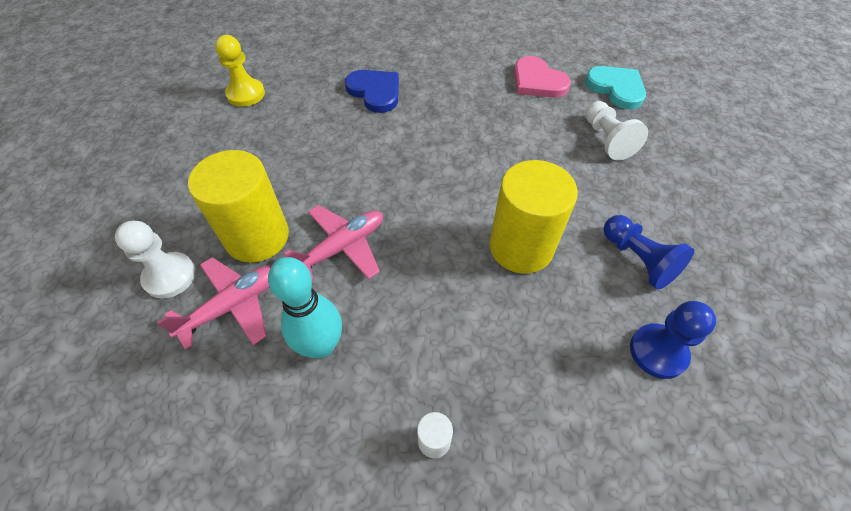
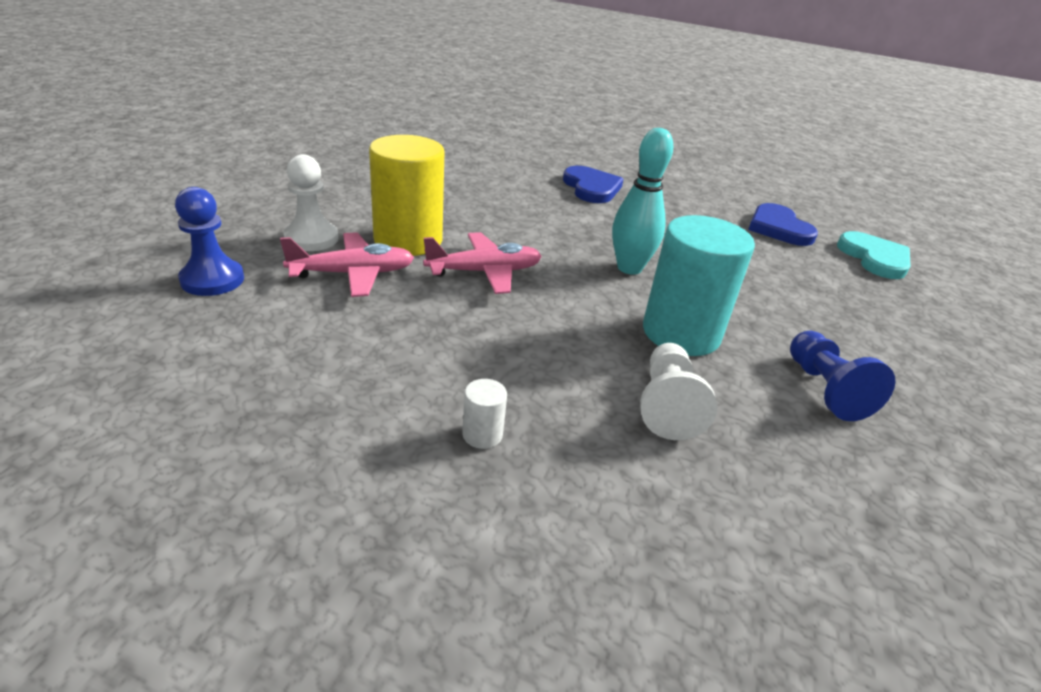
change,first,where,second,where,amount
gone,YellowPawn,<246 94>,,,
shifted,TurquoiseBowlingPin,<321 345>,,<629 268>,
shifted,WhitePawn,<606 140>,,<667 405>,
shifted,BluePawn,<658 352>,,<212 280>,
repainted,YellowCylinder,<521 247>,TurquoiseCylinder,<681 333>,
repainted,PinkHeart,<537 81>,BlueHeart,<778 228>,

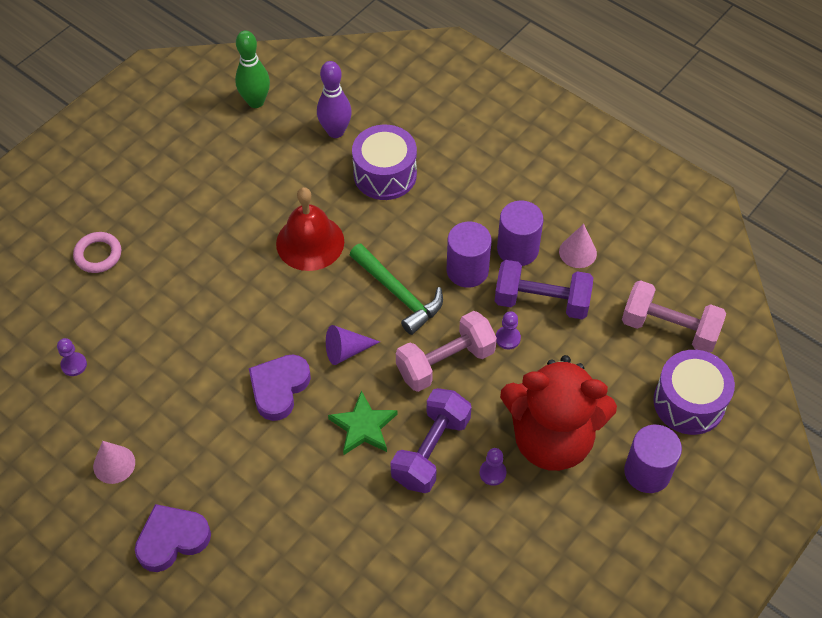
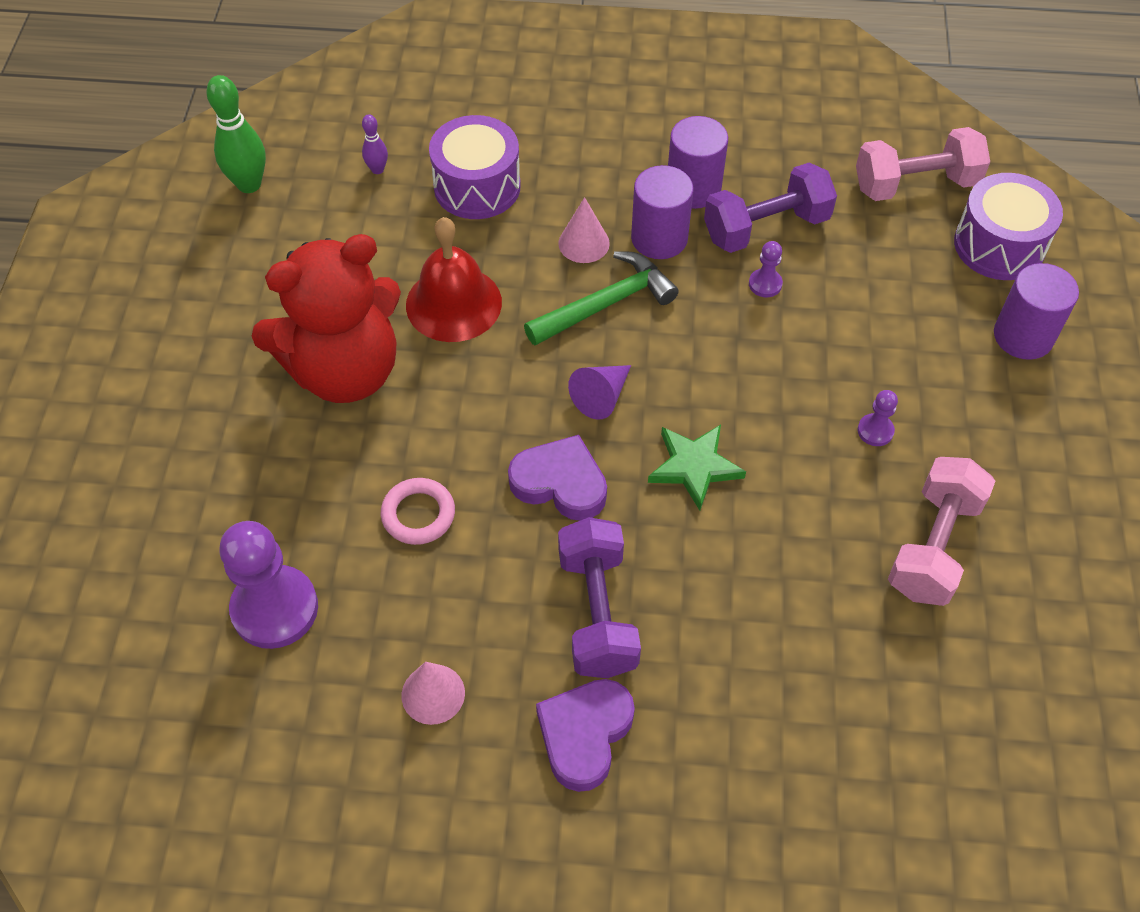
change,first,where,second,where,amount
shifted,PinkRing,<98 255>,,<418 514>,
shifted,PurpleDumbbell,<431 450>,,<597 612>,
shifted,PinkDumbbell,<445 362>,,<933 546>,
shifted,RedTeddyBear,<551 438>,,<345 370>,
shifted,PinkCone,<577 252>,,<584 243>,
rotated,PurpleHeart,<279 388>,,<560 483>,120 degrees clockwise
rotated,GreenHammer,<399 294>,,<606 303>,45 degrees counterclockwise
scaled,PurplePawn,<74 365>,,<275 608>,x2.20
scaled,PurpleBowlingPin,<335 131>,,<377 169>,x0.53

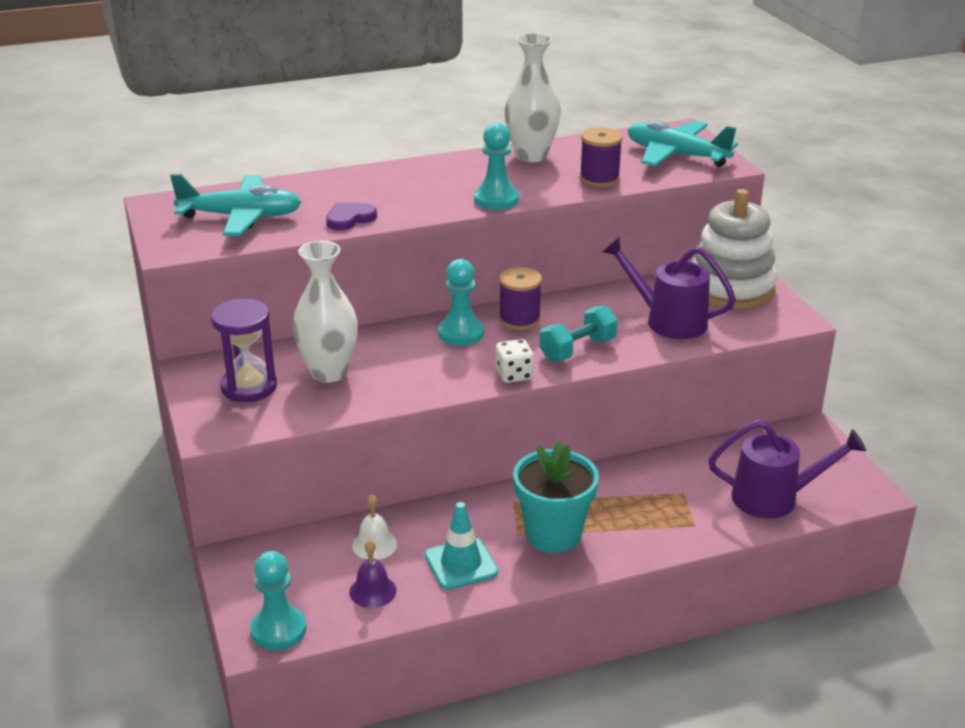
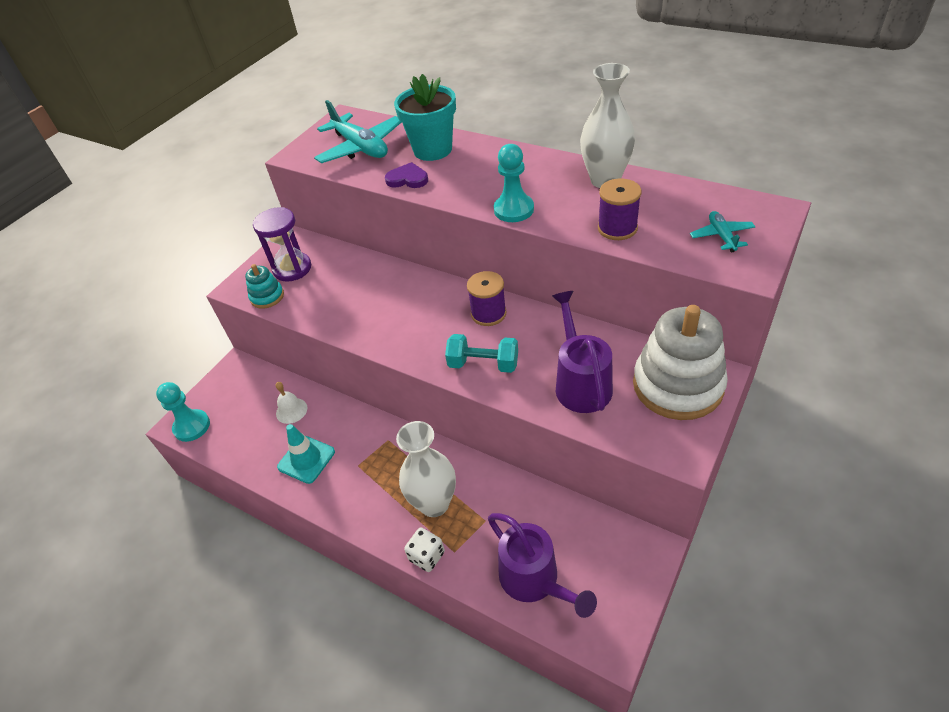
change,first,where,second,where,amount
gone,PurpleBell,<372 591>,,,
gone,TurquoisePawn,<461 333>,,,
new,,,TurquoiseStackingToy,<267 297>,
shifted,WhiteVase,<329 373>,,<434 503>,
shifted,WhiteDice,<514 375>,,<427 556>,
shifted,TurquoiseFlowerPot,<553 534>,,<432 150>,
scaled,TurquoisePlane,<676 155>,,<721 236>,x0.51

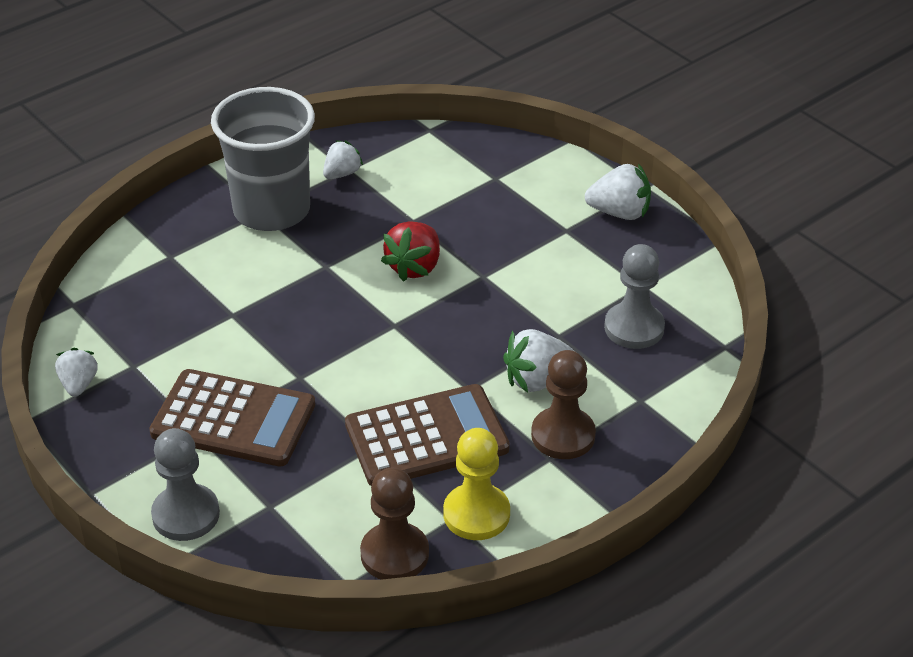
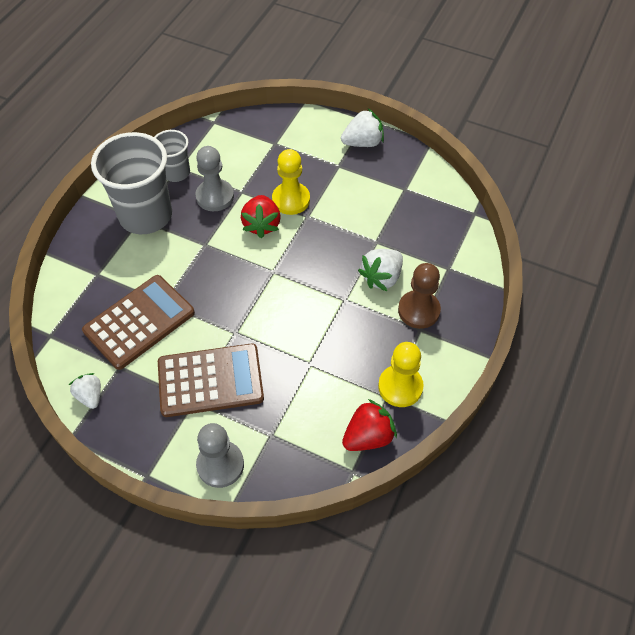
change,first,where,second,where,amount
new,,,YellowPawn,<291 200>,
shifted,BrownCalculator,<426 437>,,<139 322>,
shifted,GreyPawn,<634 328>,,<215 196>,
swapped,WhiteStrawberry,<342 174>,GreyCup,<176 172>,
swapped,BrownPawn,<394 554>,RedStrawberry,<368 436>,

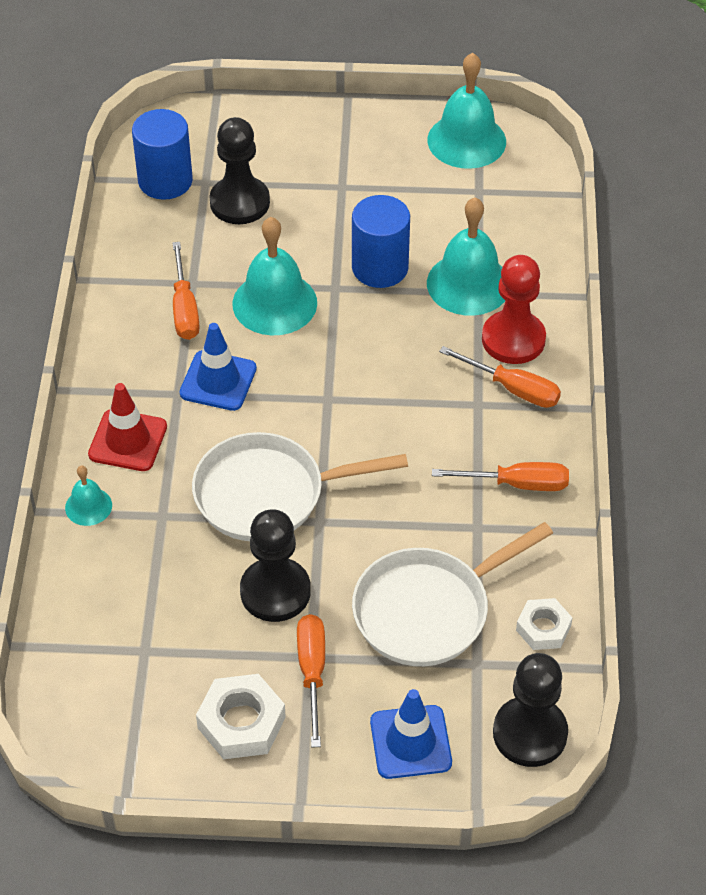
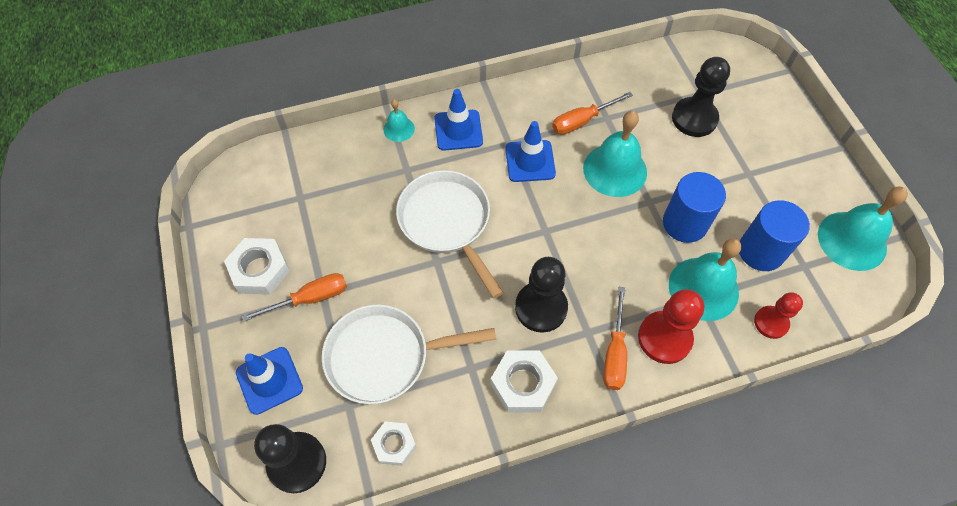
change,first,where,second,where,amount
new,,,RedPawn,<771 323>,
shifted,BlueCylinder,<165 181>,,<761 251>,
shifted,BlackPawn,<275 591>,,<541 308>,
swapped,OrangeScrewdriver,<516 484>,WhiteNut,<523 384>,
repainted,RedTrafficCone,<128 440>,BlueTrafficCone,<458 130>,
rotated,WhitePan,<428 610>,,<384 356>,45 degrees counterclockwise

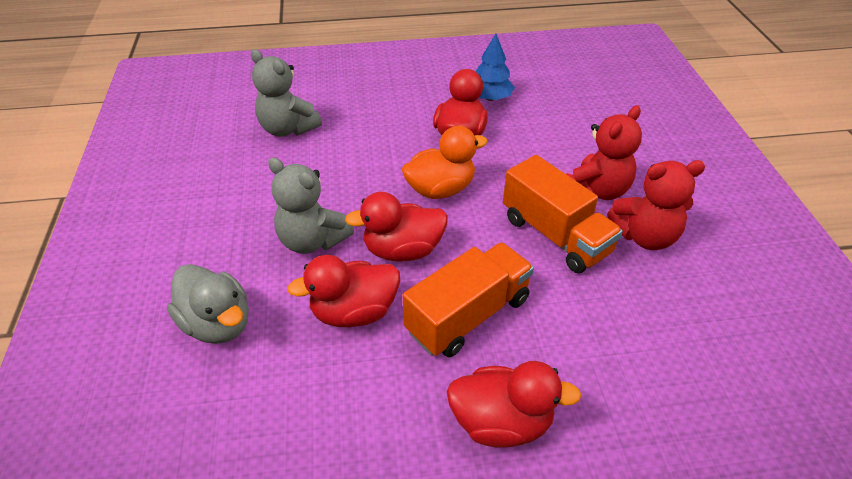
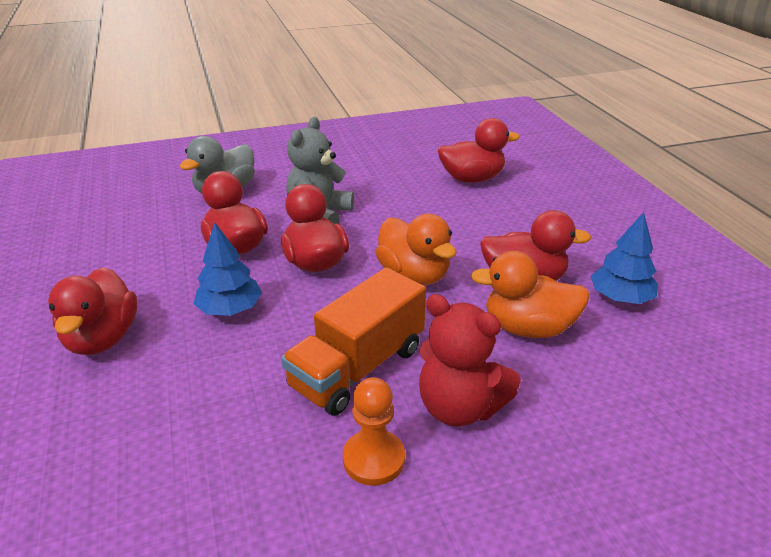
change,first,where,second,where,amount
new,,,OrangeDuck,<528 328>,
swapped,GreyTeddyBear,<288 129>,RedDuck,<472 179>,
swapped,OrangeTruck,<468 315>,BlueTree,<230 309>,
swapped,RedTeddyBear,<645 236>,OrangePawn,<373 459>,

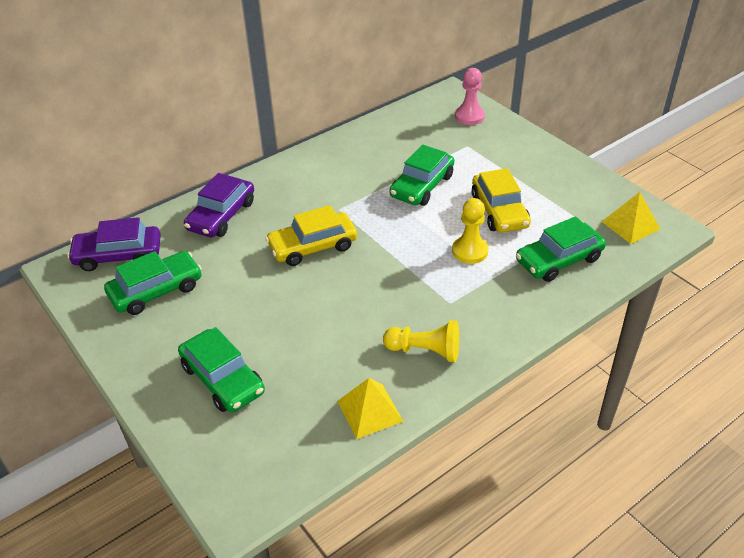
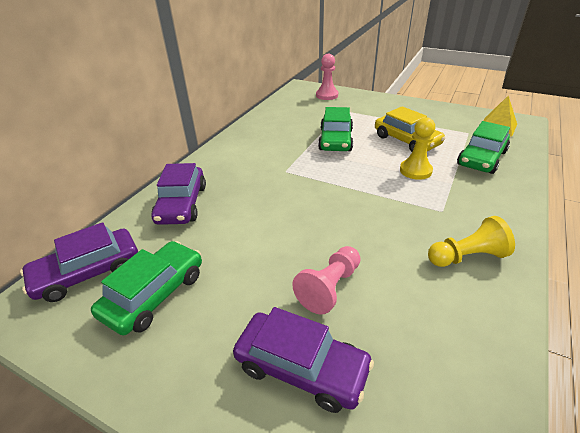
change,first,where,second,where,amount
gone,YellowCar,<313 246>,,,
gone,YellowPyramid,<369 411>,,,
new,,,PinkPawn,<329 287>,
repainted,GreenCar,<222 379>,PurpleCar,<301 368>,

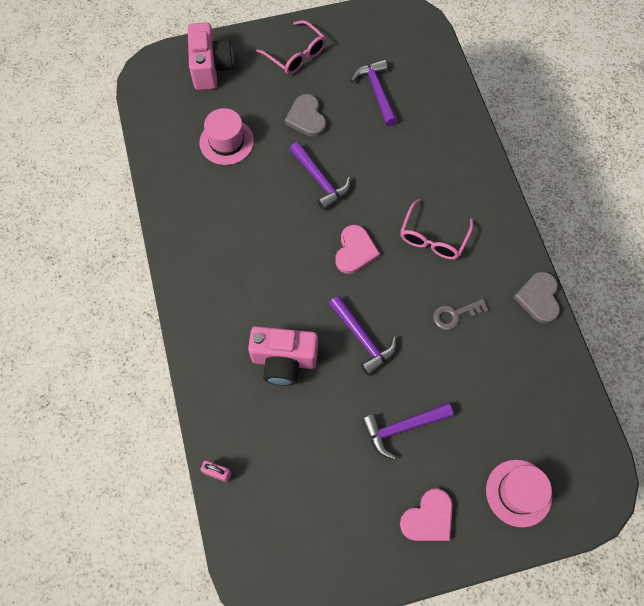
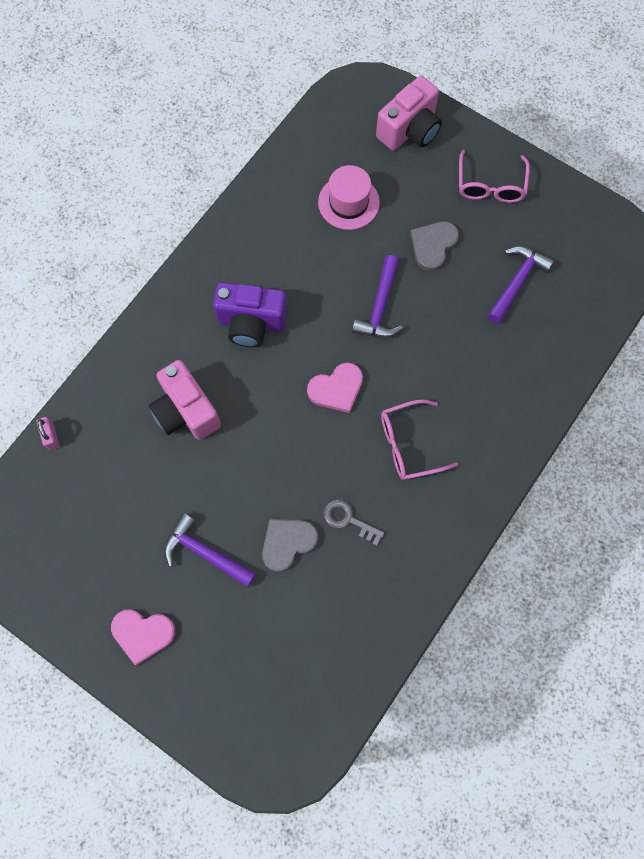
change,first,where,second,where,amount
gone,PurpleHammer,<363 339>,,,
gone,PinkHat,<518 493>,,,
new,,,PurpleCamera,<251 323>,
shifted,GreyHeart,<538 298>,,<287 543>,

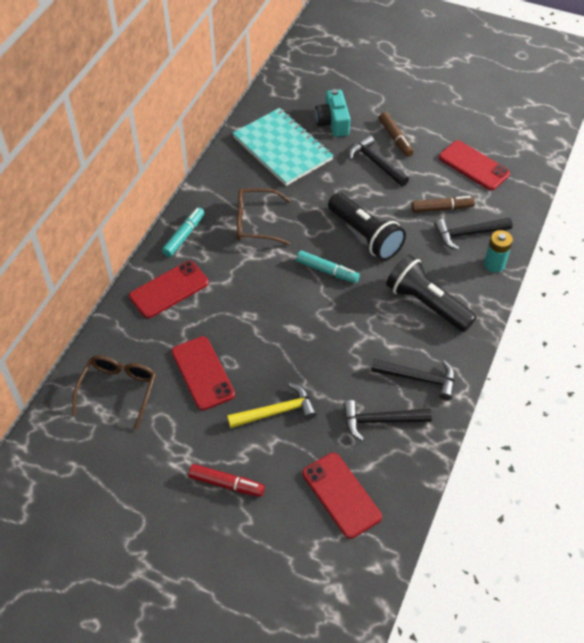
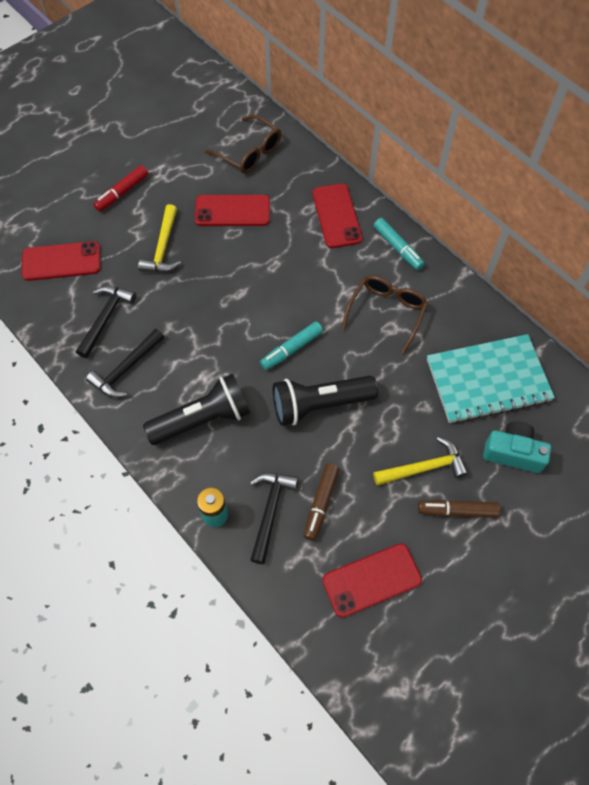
change,first,where,second,where,amount
repainted,BlackHammer,<375 163>,YellowHammer,<424 467>,

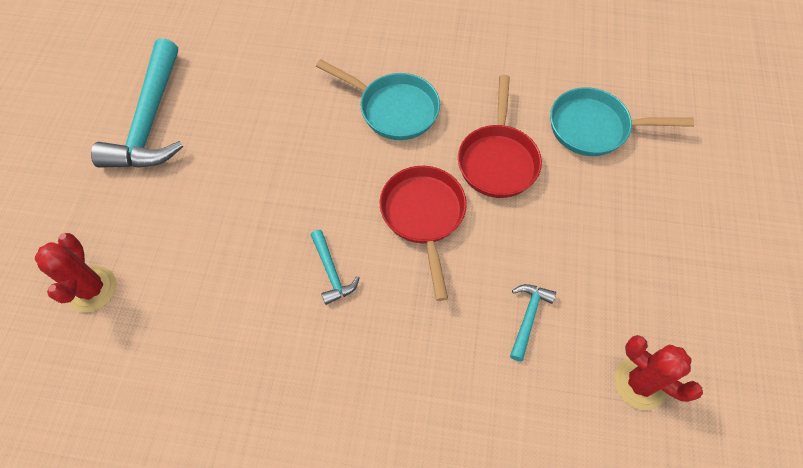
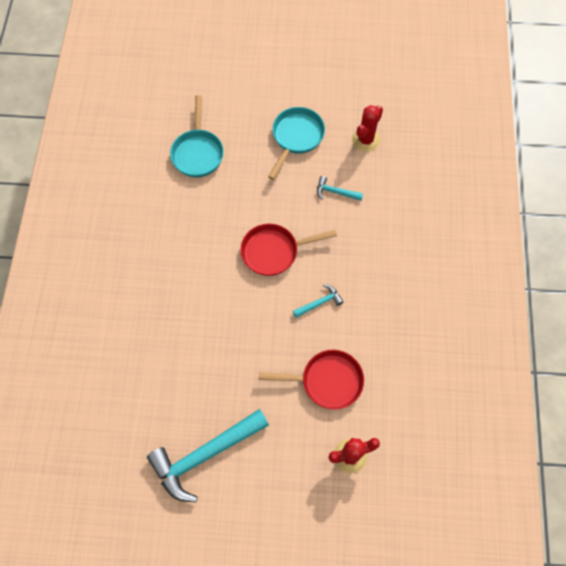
change,first,where,second,where,amount
shifted,TurquoisePan,<393 109>,,<296 138>,
shifted,RedPan,<497 160>,,<326 381>,
rotated,TurquoiseHammer,<150 120>,,<205 455>,150 degrees clockwise

